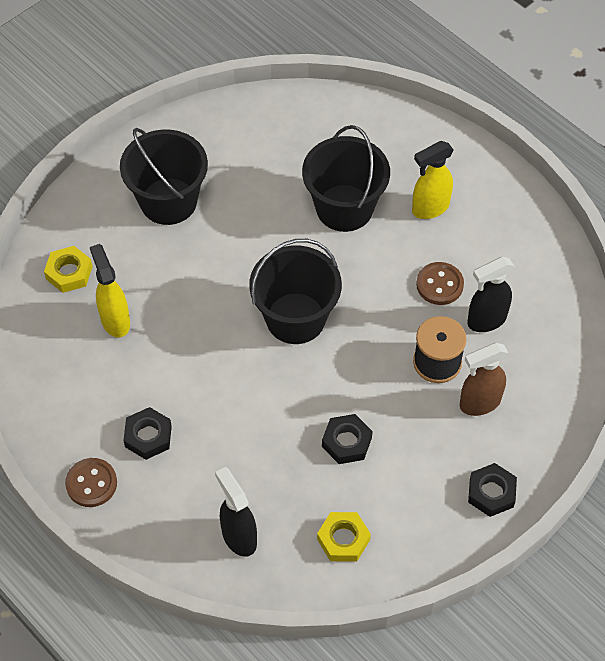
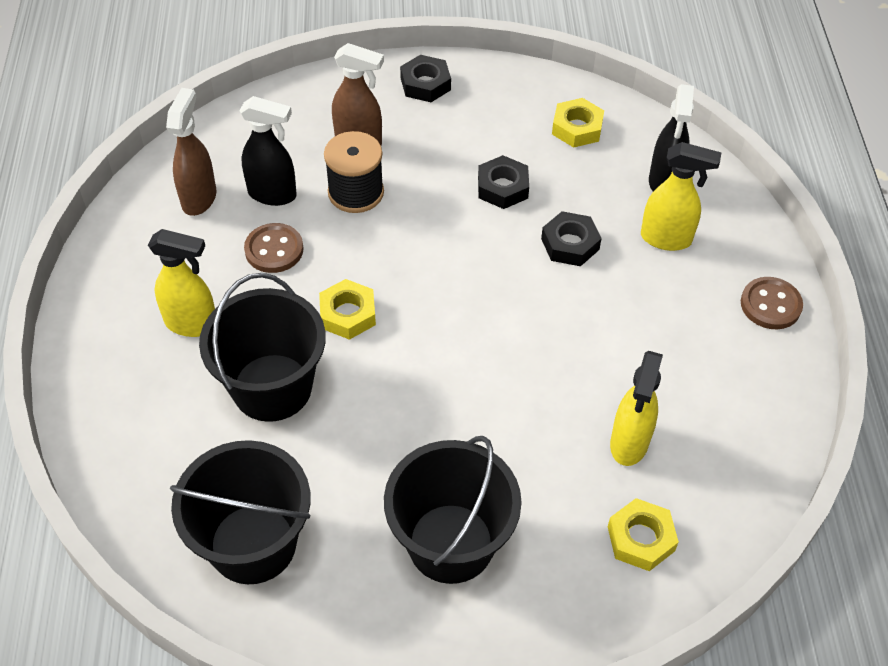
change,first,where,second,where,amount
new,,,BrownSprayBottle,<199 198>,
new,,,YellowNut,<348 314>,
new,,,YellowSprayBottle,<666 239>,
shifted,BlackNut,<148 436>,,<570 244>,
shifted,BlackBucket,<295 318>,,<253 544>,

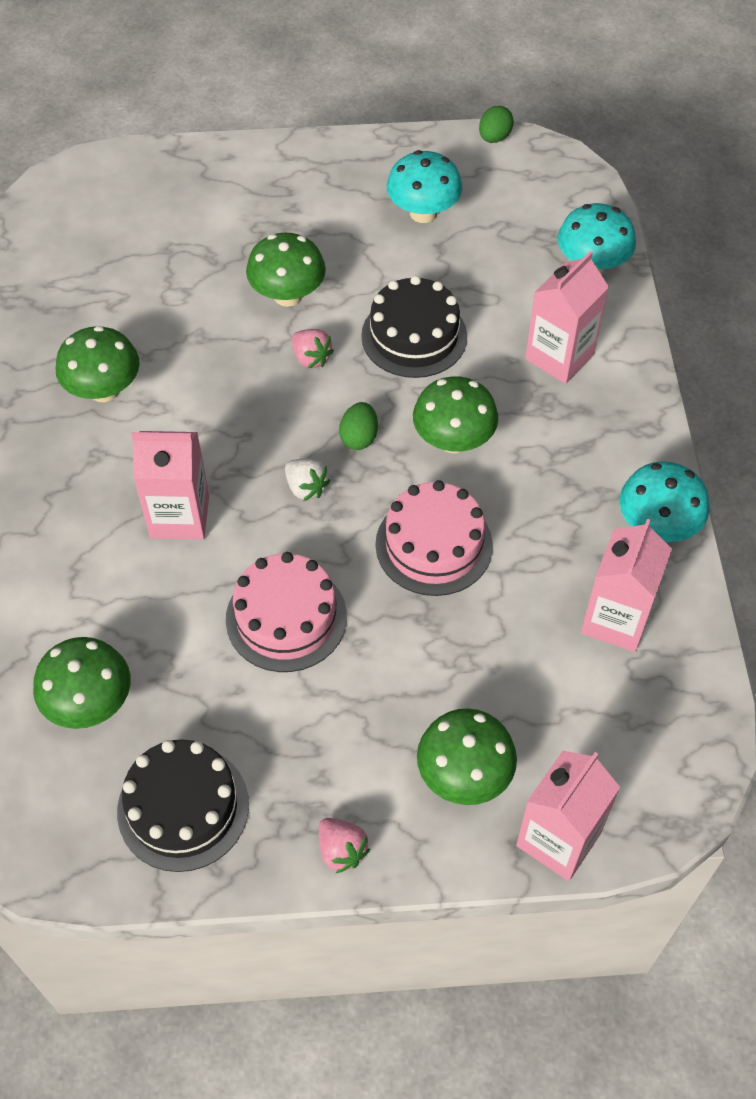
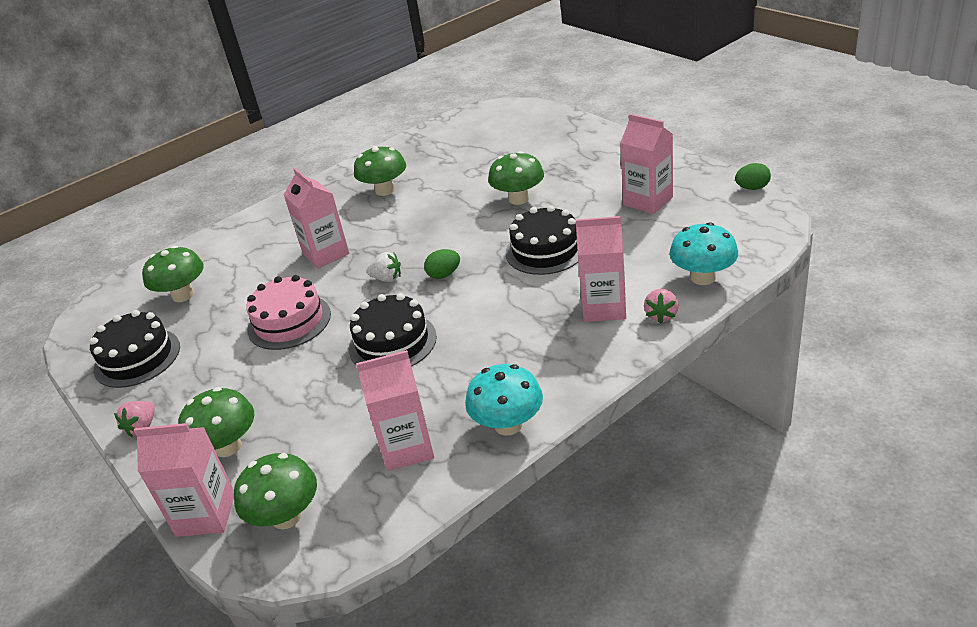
change,first,where,second,where,amount
shifted,PinkStrawberry,<311 358>,,<661 315>,
shifted,GreenMushroom,<453 440>,,<286 517>,
swapped,TurquoiseMushroom,<423 213>,PinkCarton,<648 201>,
repainted,PinkCake,<434 545>,BlackCake,<392 342>,
rotated,WhiteStrawberry,<306 488>,,<387 278>,90 degrees counterclockwise

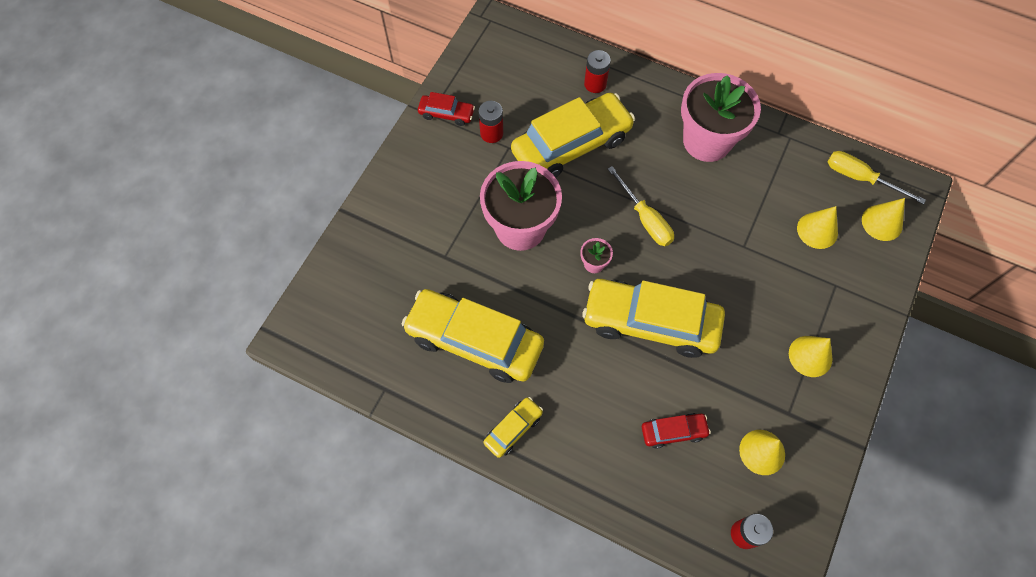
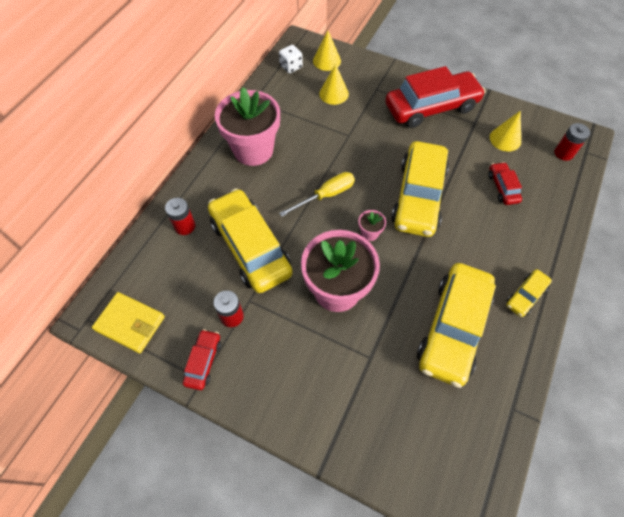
change,first,where,second,where,amount
new,,,YellowWallet,<130 323>,
swapped,YellowCone,<810 356>,RedCar,<431 107>,
swapped,YellowScrewdriver,<860 178>,WhiteDice,<291 67>,
rotated,YellowCar,<513 429>,,<525 296>,90 degrees counterclockwise

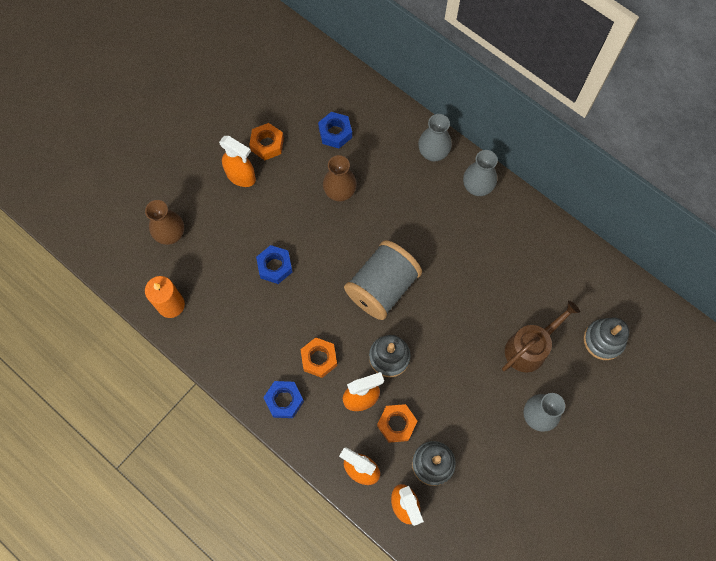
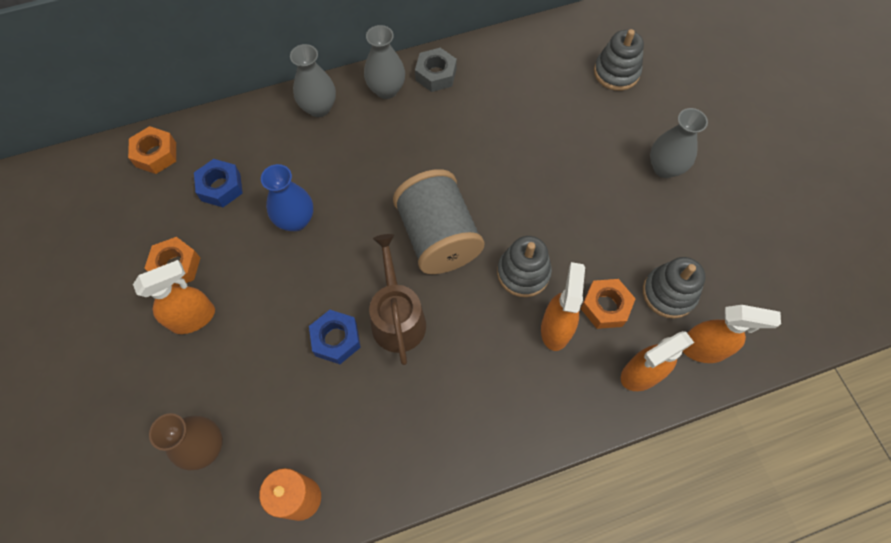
change,first,where,second,where,amount
gone,BlueNut,<284 400>,,,
new,,,GreyNut,<436 75>,
shifted,OrangeNut,<319 359>,,<156 154>,
shifted,BrownWateringCan,<529 348>,,<397 318>,
repainted,BrownVase,<340 192>,BlueVase,<296 220>,

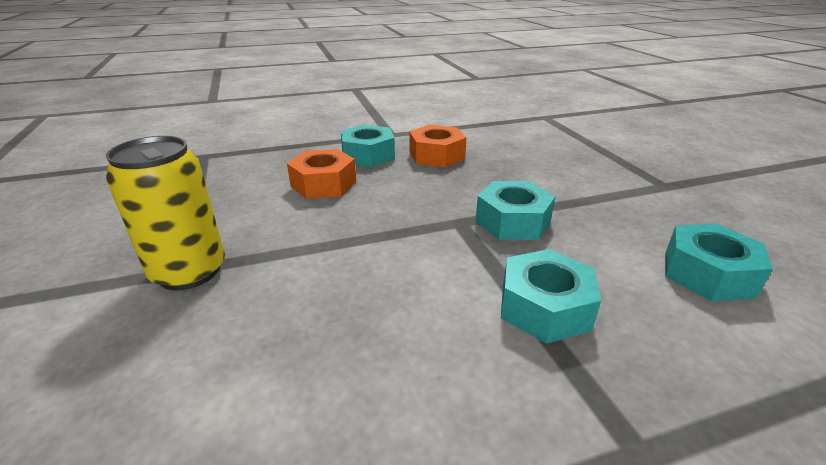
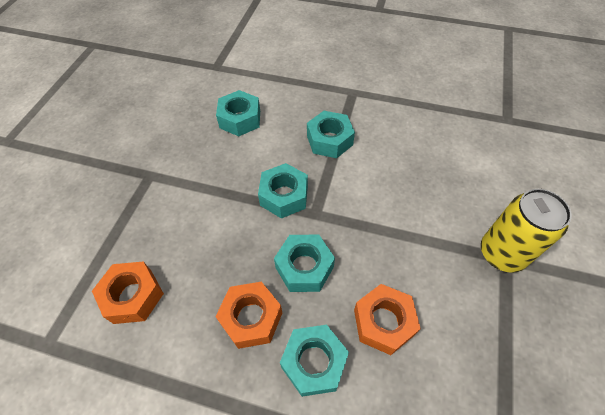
change,first,where,second,where,amount
new,,,OrangeNut,<133 296>,
new,,,TurquoiseNut,<304 267>,

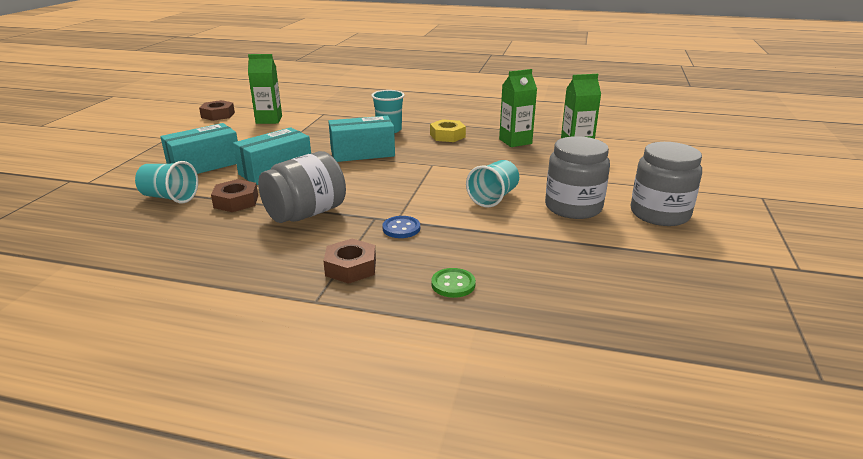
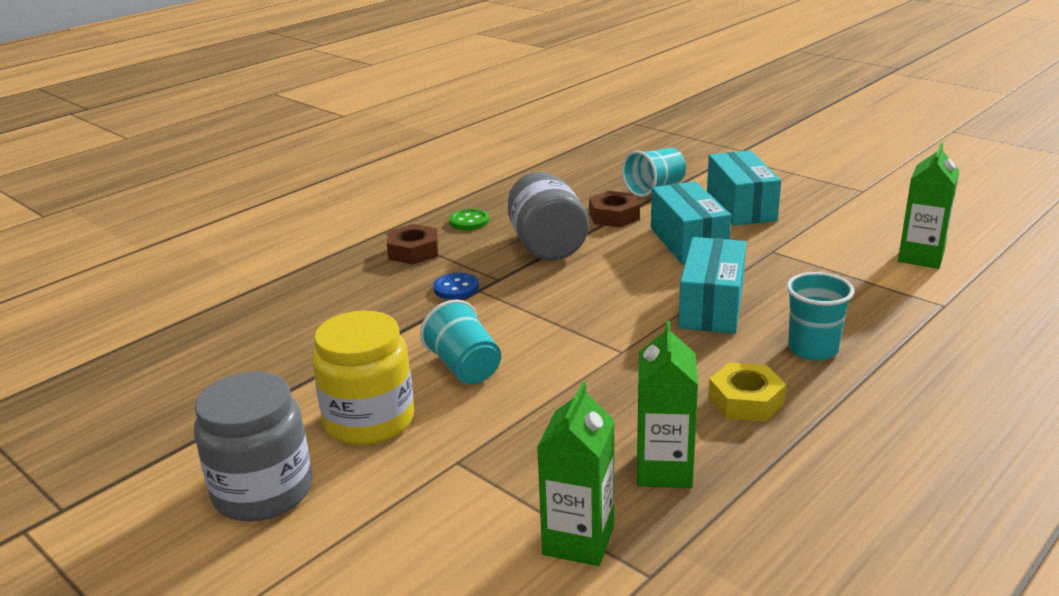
change,first,where,second,where,amount
gone,BrownNut,<218 115>,,,
shifted,GreenButton,<453 284>,,<469 221>,
repainted,GreyJar,<573 207>,YellowJar,<369 421>,

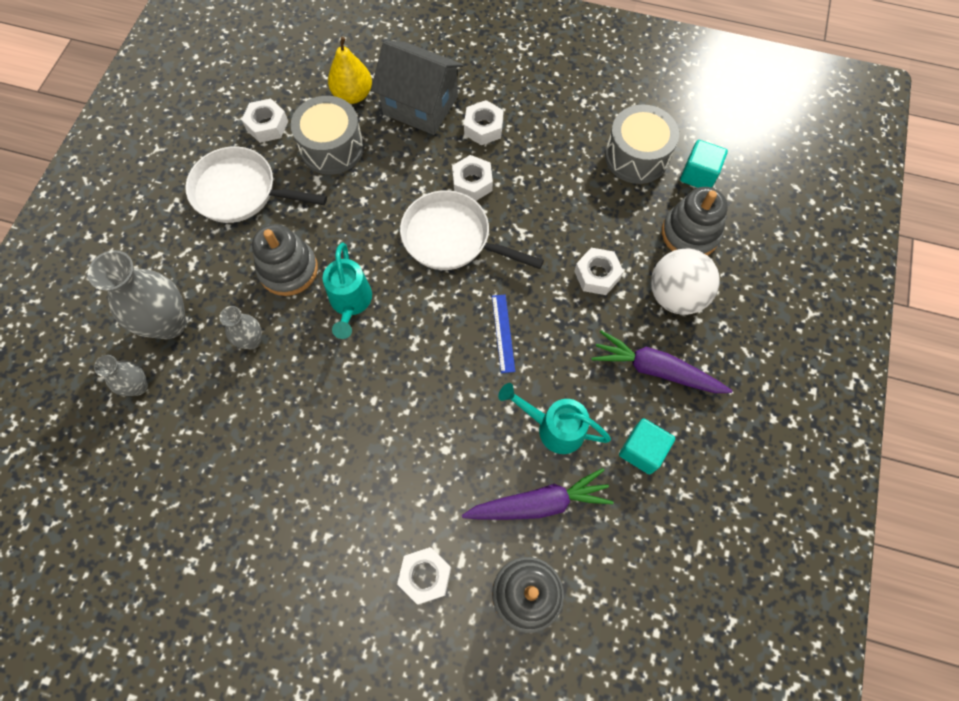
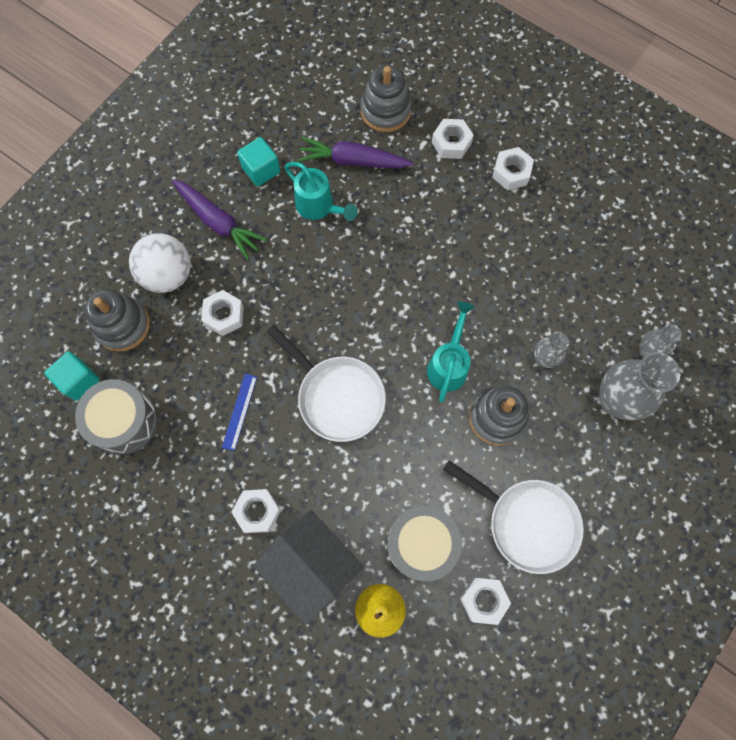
change,first,where,second,where,amount
shifted,WhiteNut,<472 183>,,<511 172>,
shifted,BlueRuler,<503 333>,,<239 411>,

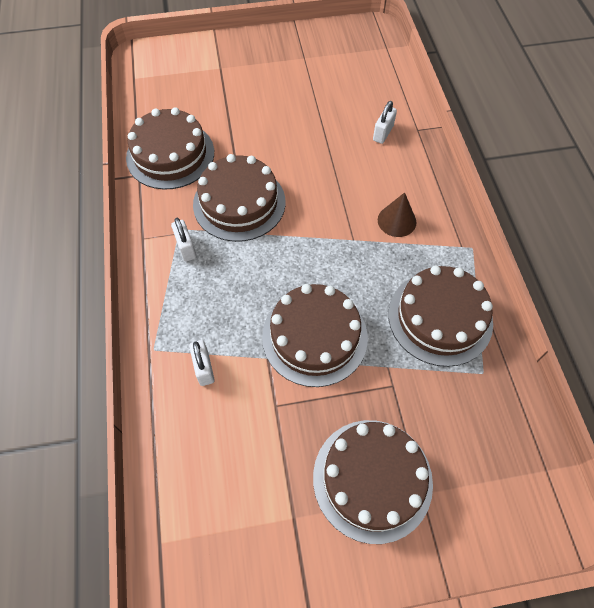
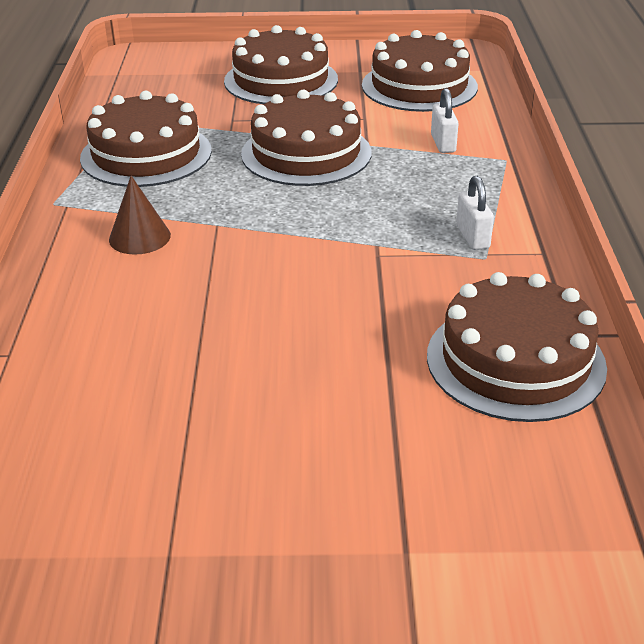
change,first,where,second,where,amount
gone,WhitePadlock,<383 133>,,,
shifted,BrownCake,<239 203>,,<419 86>,

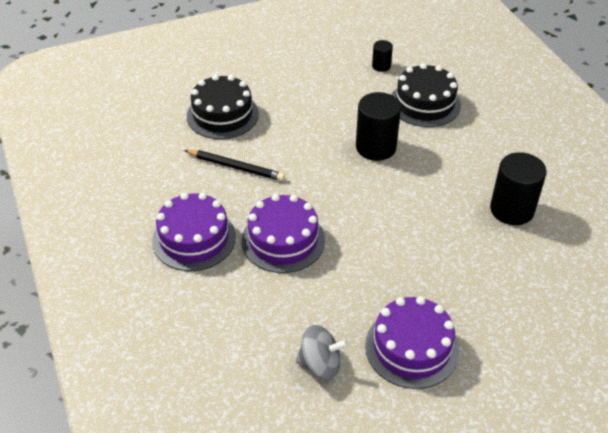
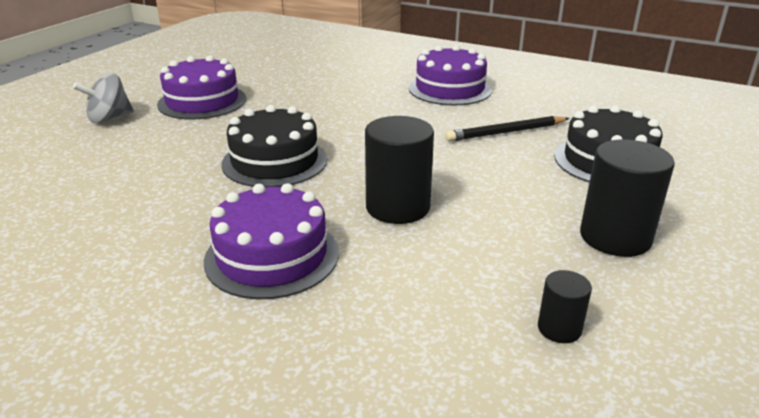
change,first,where,second,where,amount
shifted,PurpleCake,<283 240>,,<272 256>,
shifted,GreySpinningTop,<320 364>,,<109 118>,
shifted,BlackCake,<425 103>,,<274 161>,
shifted,BlackCylinder,<512 209>,,<615 237>,

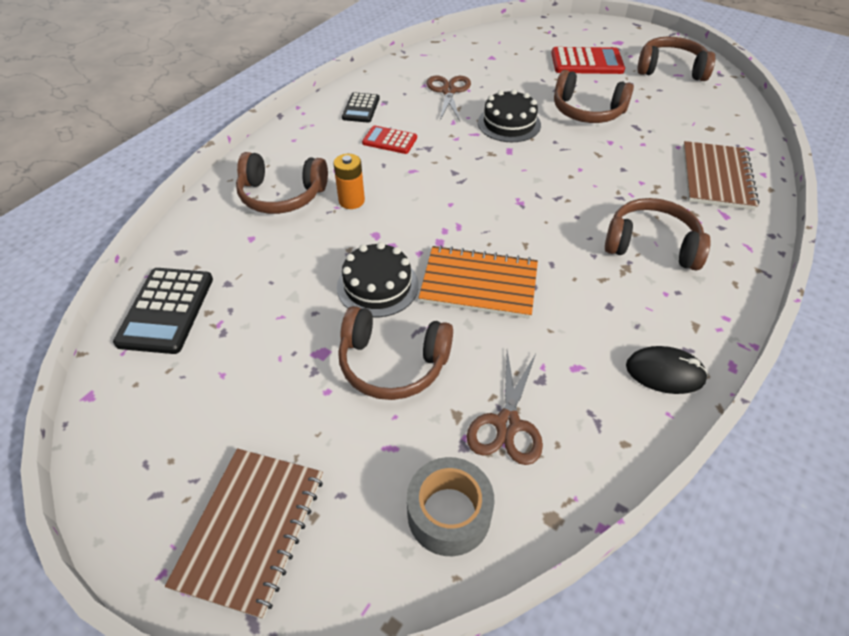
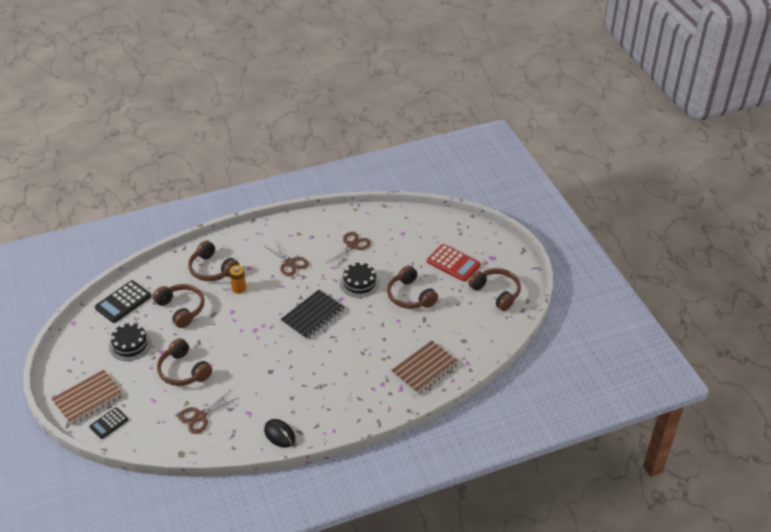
change,first,where,second,where,amount
gone,GreyTape,<449 514>,,,
gone,OrangeNotebook,<479 284>,,,
new,,,BlackNotebook,<313 316>,
shifted,BlackCake,<377 286>,,<130 344>,
shifted,BlackCalculator,<361 108>,,<109 423>,
shifted,BrownHeadphones,<651 245>,,<181 309>,
swapped,RedCalculator,<389 140>,BrownScissors,<289 263>,

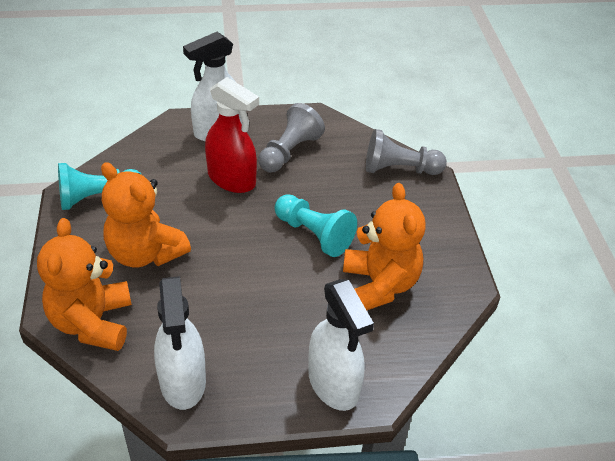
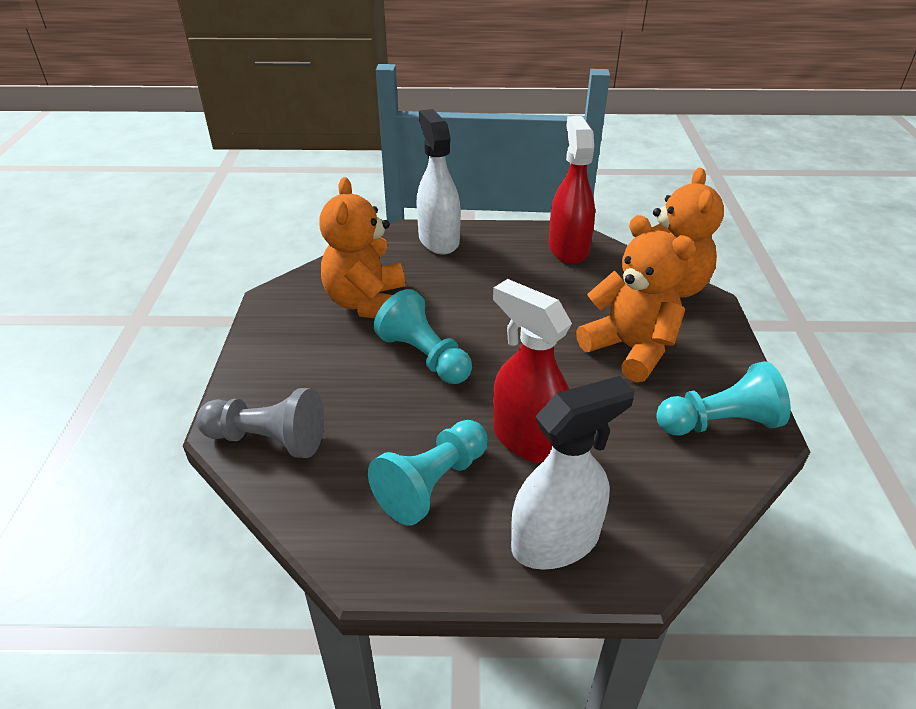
change,first,where,second,where,amount
repainted,WhiteSprayBottle,<183 382>,RedSprayBottle,<568 249>,
repainted,GreyPawn,<289 152>,TurquoisePawn,<432 484>,

